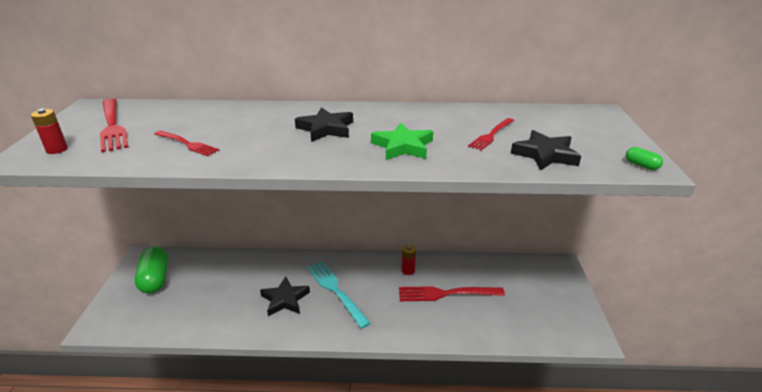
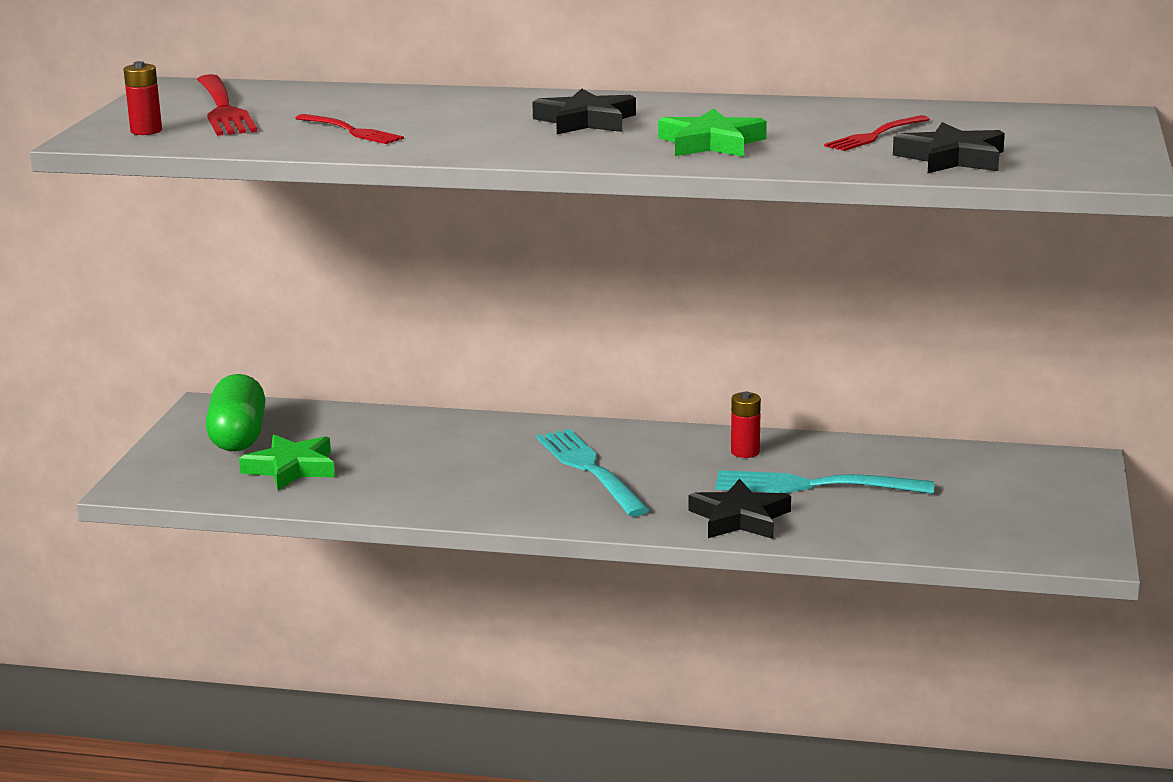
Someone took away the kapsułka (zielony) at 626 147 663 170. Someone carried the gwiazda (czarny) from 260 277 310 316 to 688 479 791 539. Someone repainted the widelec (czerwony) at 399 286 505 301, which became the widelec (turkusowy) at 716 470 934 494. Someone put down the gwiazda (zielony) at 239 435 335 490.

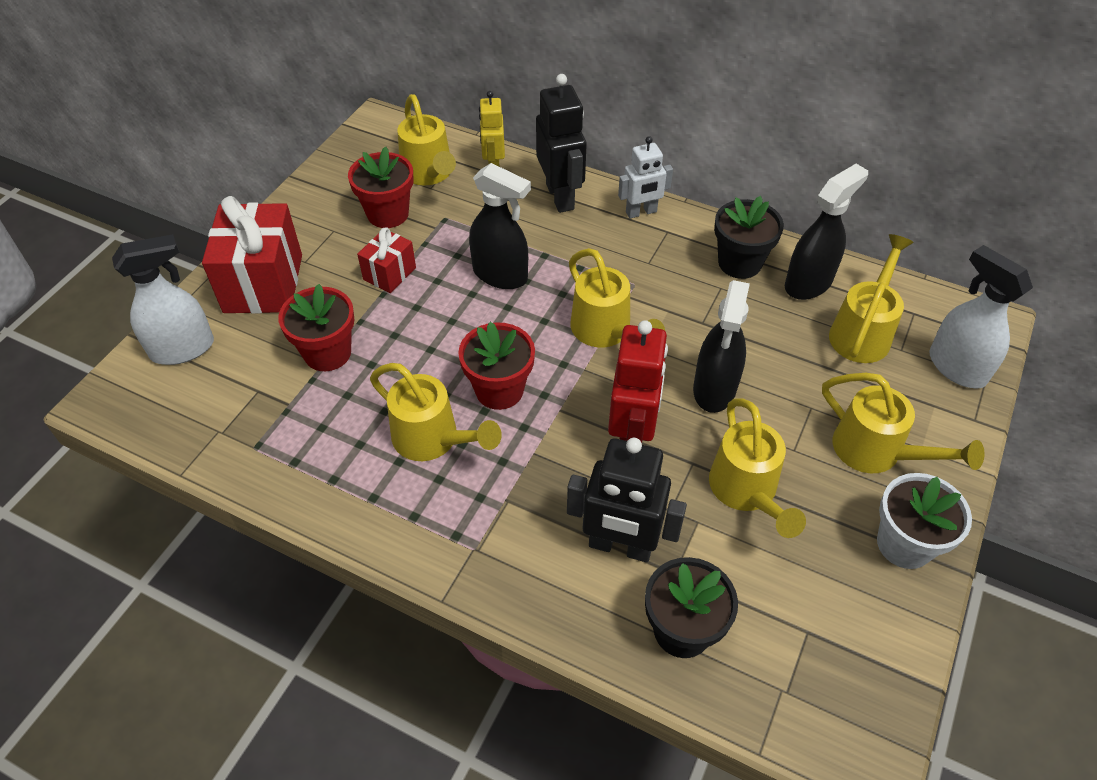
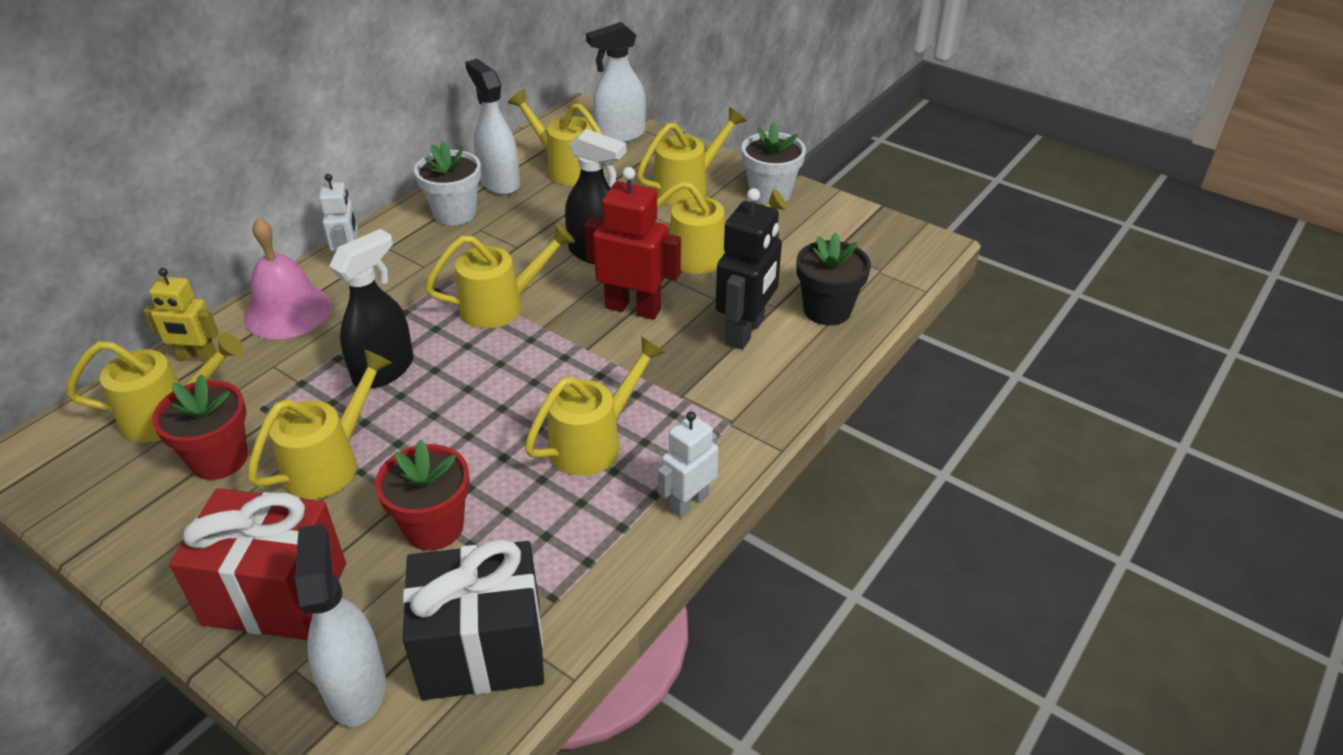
Someone swapped the robot (czarny) at 536 74 587 213 for the dzwonek (różowy) at 244 218 332 339. Someone repainted the spryskiwacz (czarny) at 785 164 868 300, which became the spryskiwacz (biały) at 465 59 520 195. Someone repainted the doniczka (czarny) at 714 196 784 279, which became the doniczka (biały) at 414 141 481 225. Someone swapped the prezent (czerwony) at 357 227 416 293 for the konewka (żółty) at 247 350 392 499. Someone took away the doniczka (czerwony) at 458 322 535 410. Someone put down the robot (biały) at 658 411 719 518. Someone put down the prezent (czarny) at 403 539 544 700.

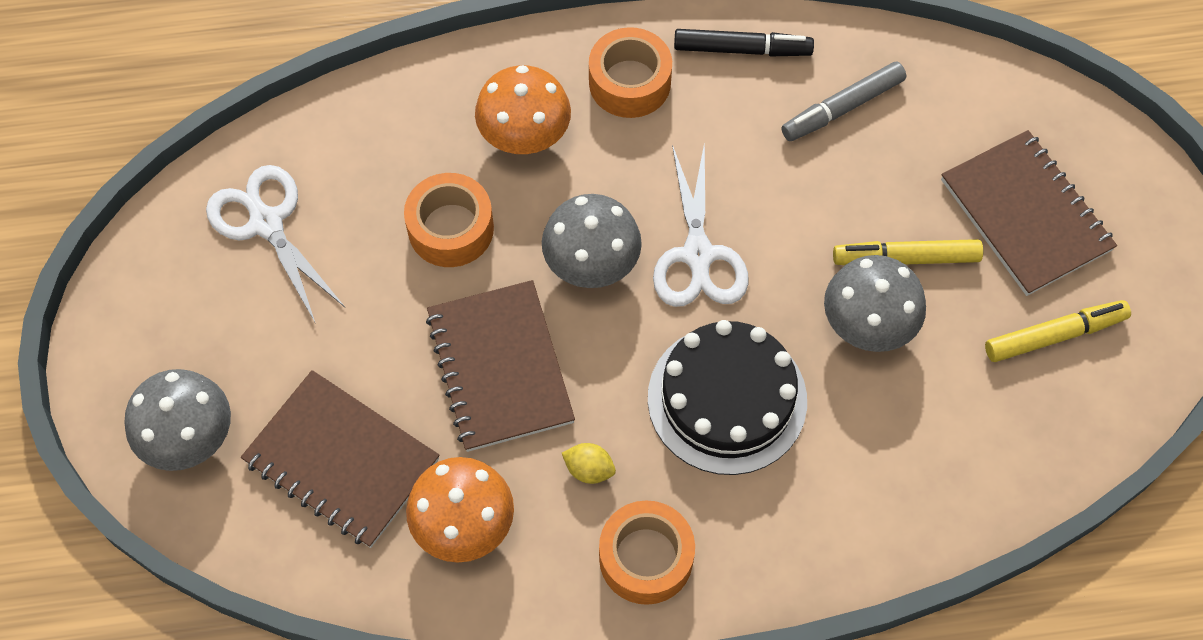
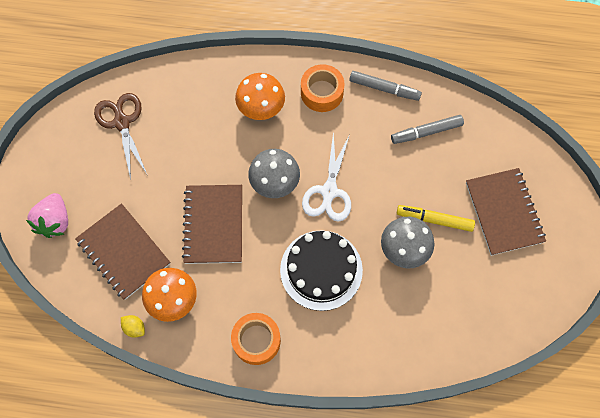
Someone repainted the flamaster (czarny) at 674 29 814 56, which became the flamaster (szary) at 349 71 422 101. Someone repainted the nożyczki (biały) at 206 165 345 324, which became the nożyczki (brązowy) at 94 93 147 180. Someone took away the taśma klejąca (pomarańczowy) at 404 173 494 267. Someone took away the flamaster (żółty) at 985 300 1131 362. Someone swapped the grzyb (szary) at 124 369 231 471 for the truskawka (różowy) at 26 193 68 238. Someone carried the cytryna (żółty) from 562 443 616 484 to 121 315 145 338.

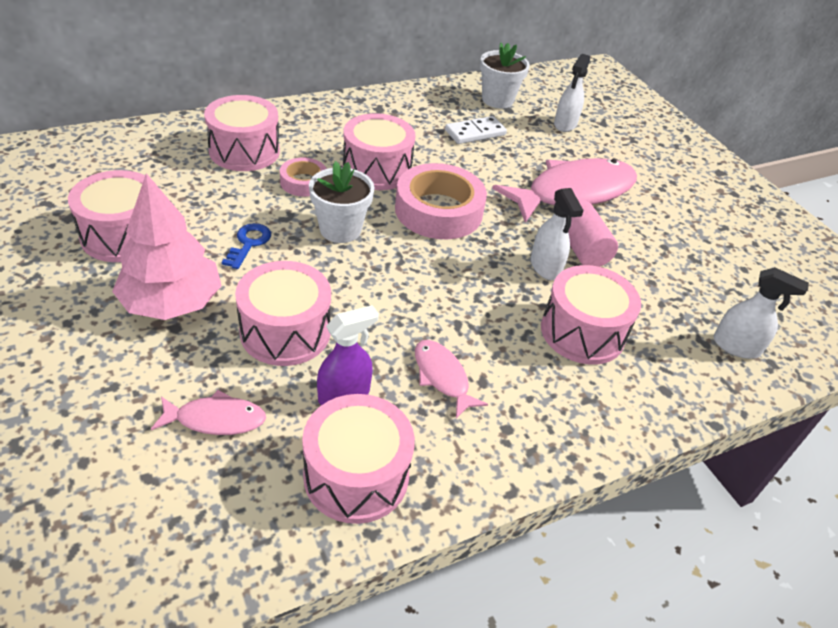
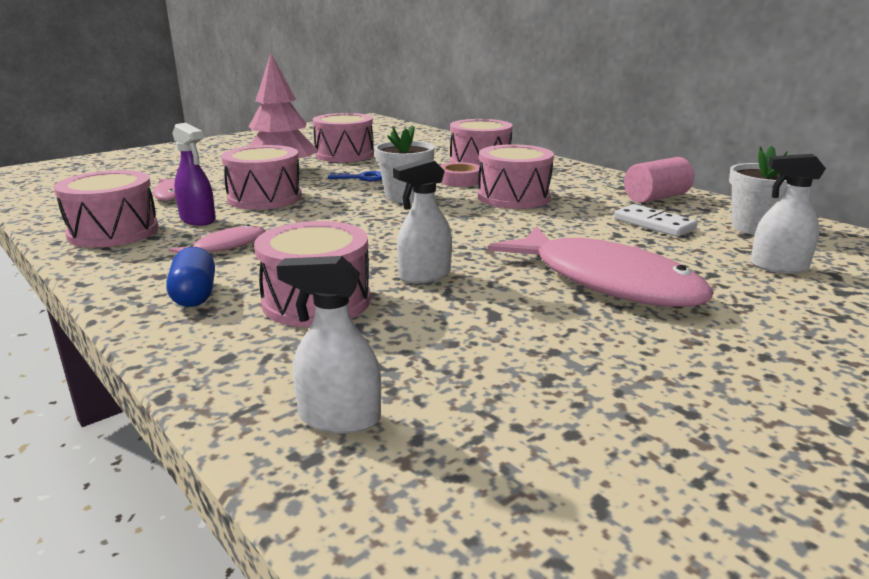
Someone took away the taśma klejąca (różowy) at 395 163 487 239. Someone carried the walec (różowy) from 568 200 618 267 to 624 157 694 203. Someone rotated the spryskiwacz (biały) at 714 267 809 359 by 90 degrees clockwise. Someone put down the kapsułka (niebieski) at 166 247 215 307.

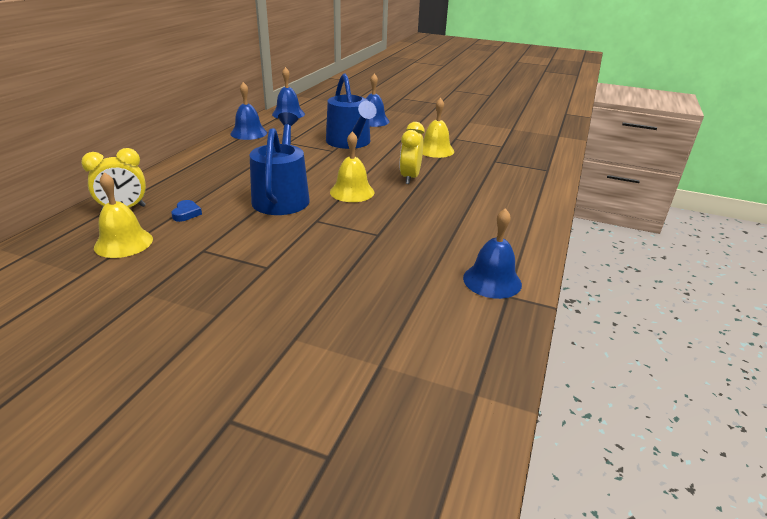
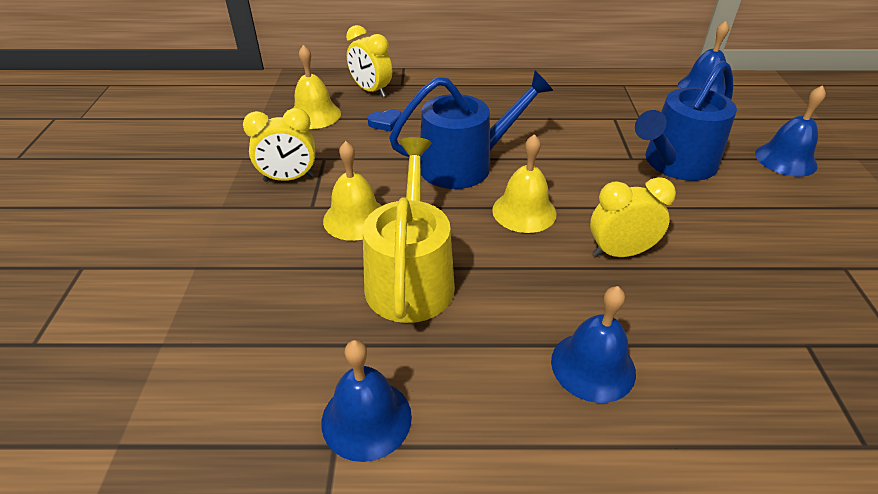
Someone carried the dzwonek (niebieski) from 231 82 267 140 to 551 286 636 403. Someone carried the dzwonek (żółty) from 423 98 454 158 to 323 141 382 241. Someone put down the budzik (żółty) at 243 108 315 182. Someone put down the konewka (żółty) at 363 137 455 323.

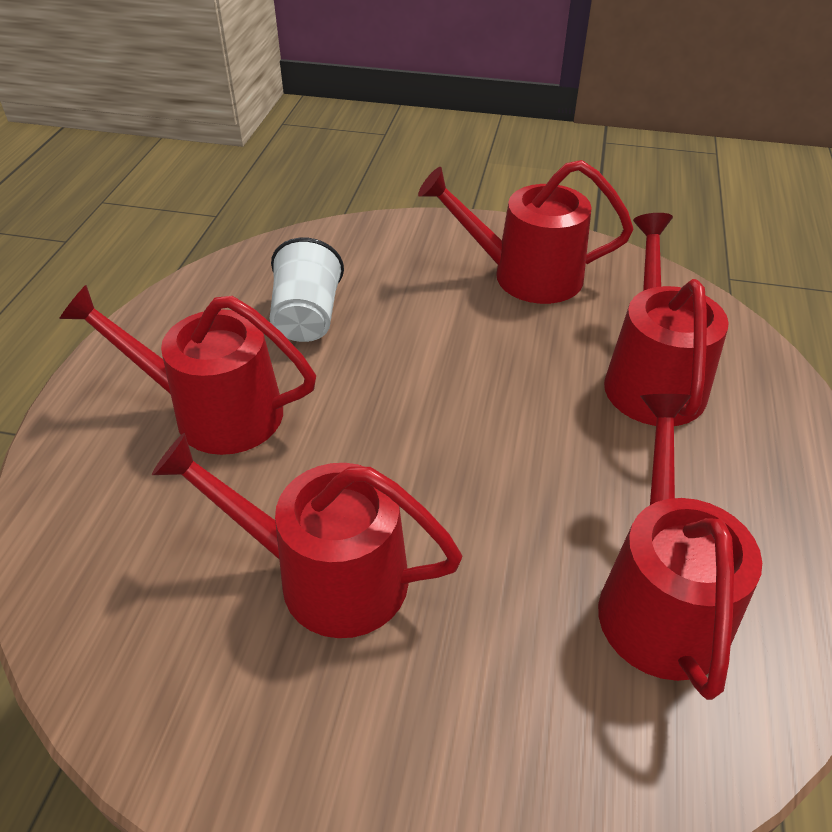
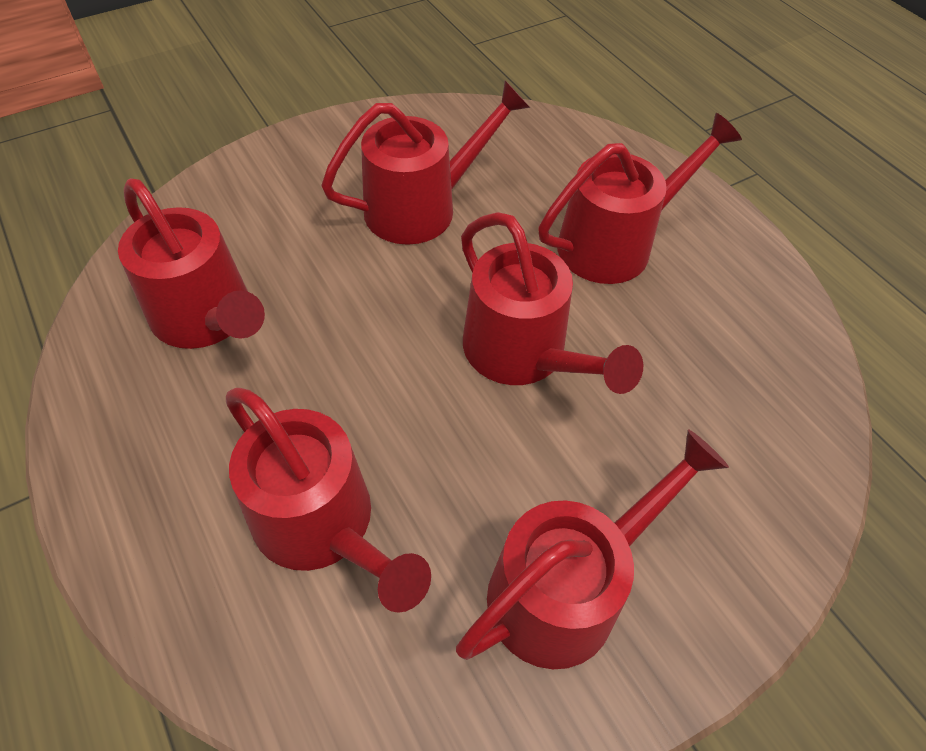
Someone took away the szklanka (biały) at 269 238 344 342. Someone put down the konewka (czerwony) at 461 212 643 394.

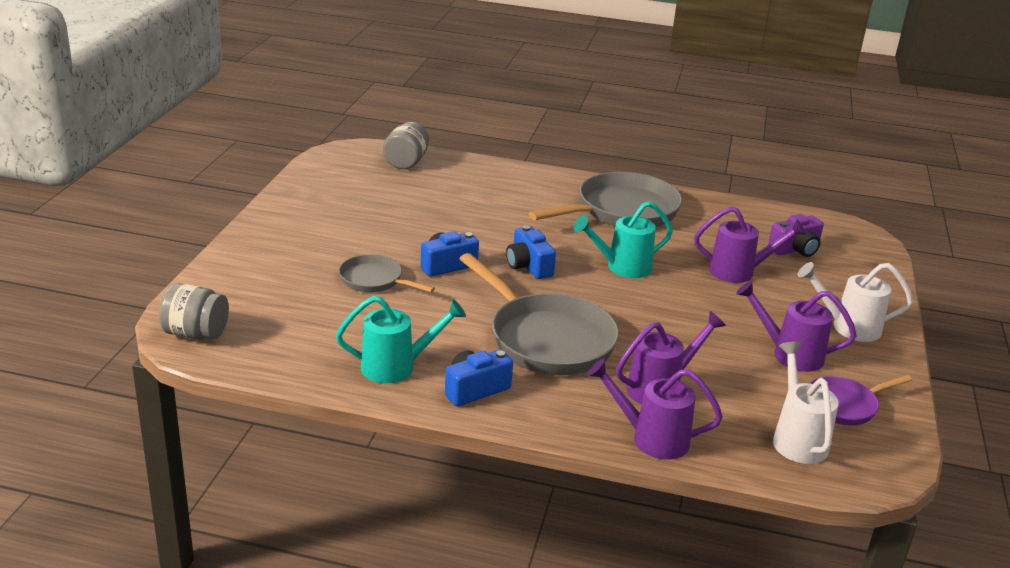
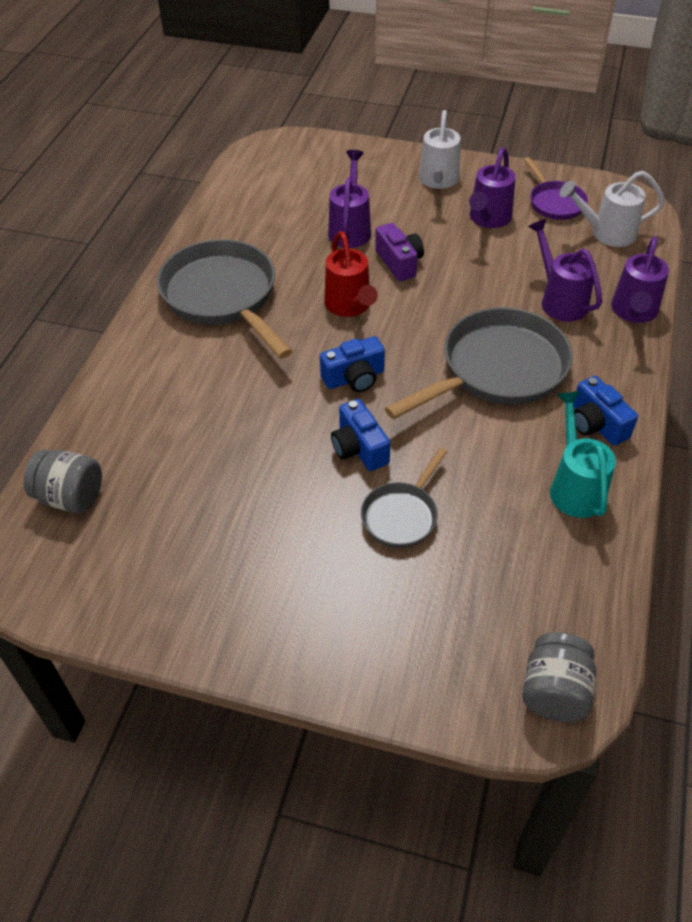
Someone repainted the konewka (turkusowy) at 574 201 673 278, which became the konewka (czerwony) at 324 231 378 317. Someone carried the aparat fotograficzny (fioletowy) from 768 214 824 257 to 375 223 424 281.

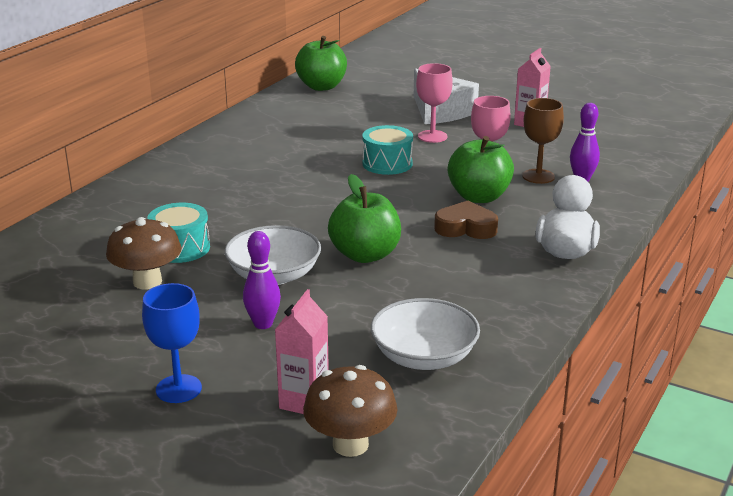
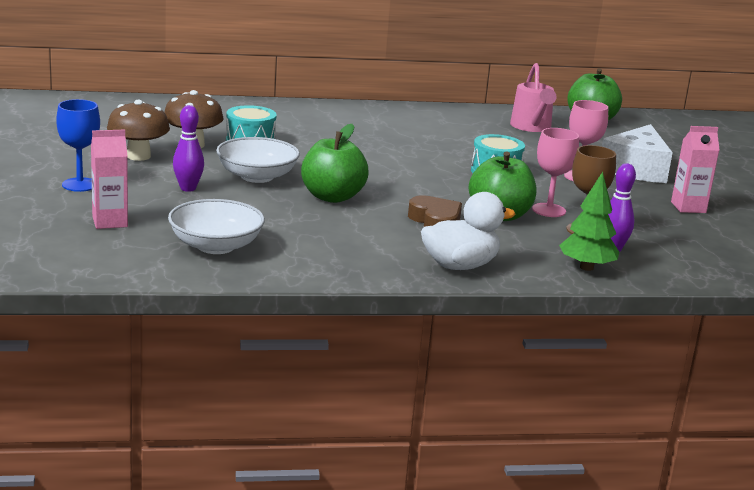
Someone carried the grzyb (brązowy) from 303 365 397 457 to 107 100 170 161. Someone put down the konewka (różowy) at 510 63 557 132. Someone put down the drzewko (zielony) at 559 172 619 271.

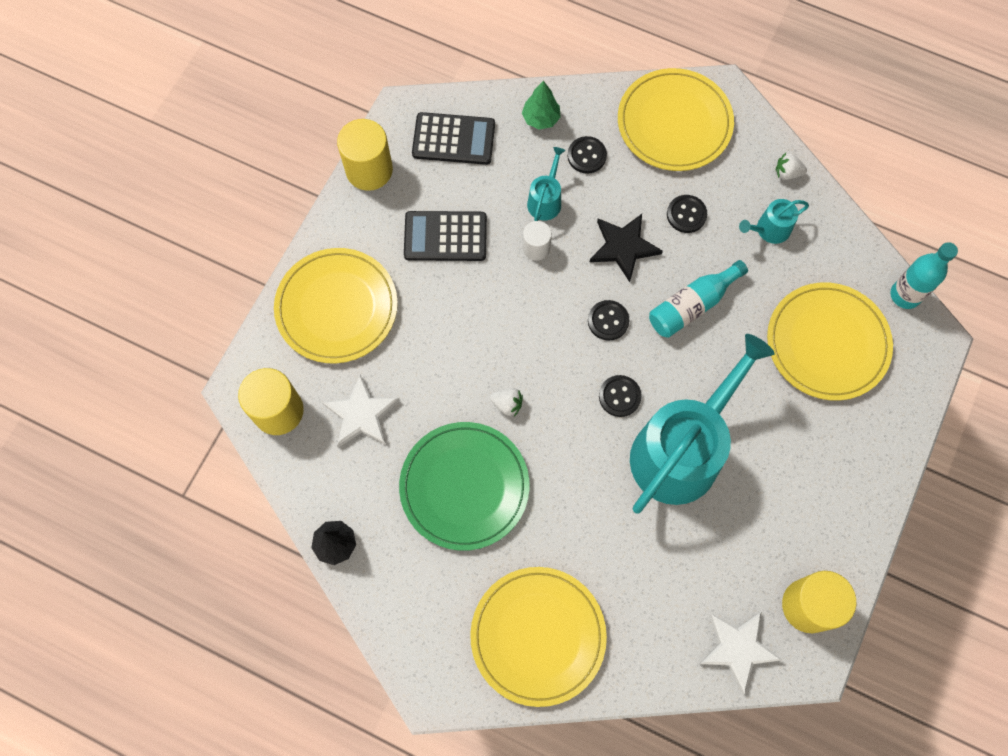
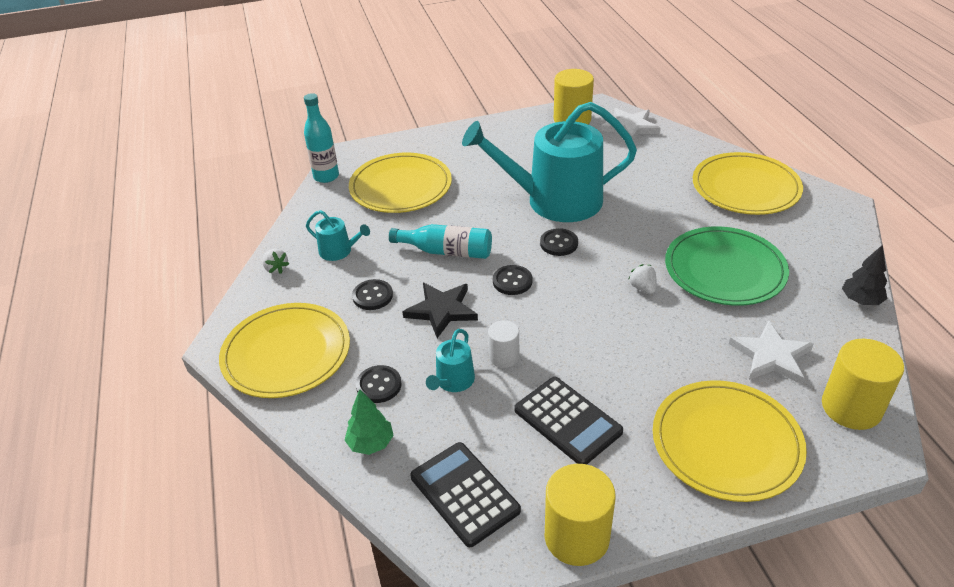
Someone rotated the konewka (turkusowy) at 527 147 565 221 by 45 degrees counterclockwise.

